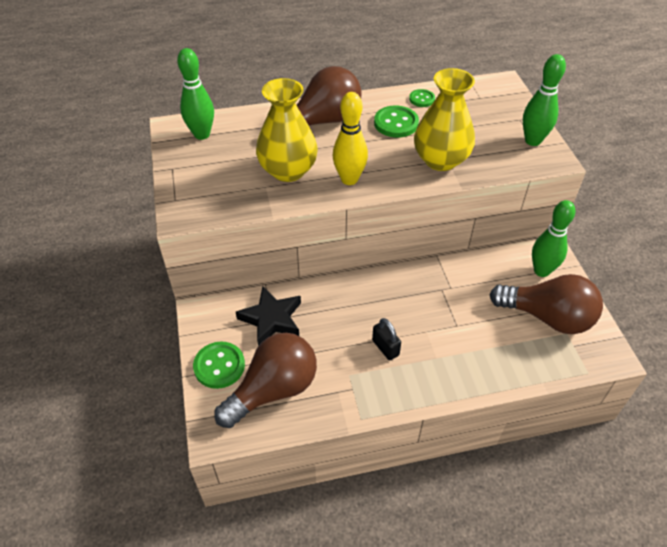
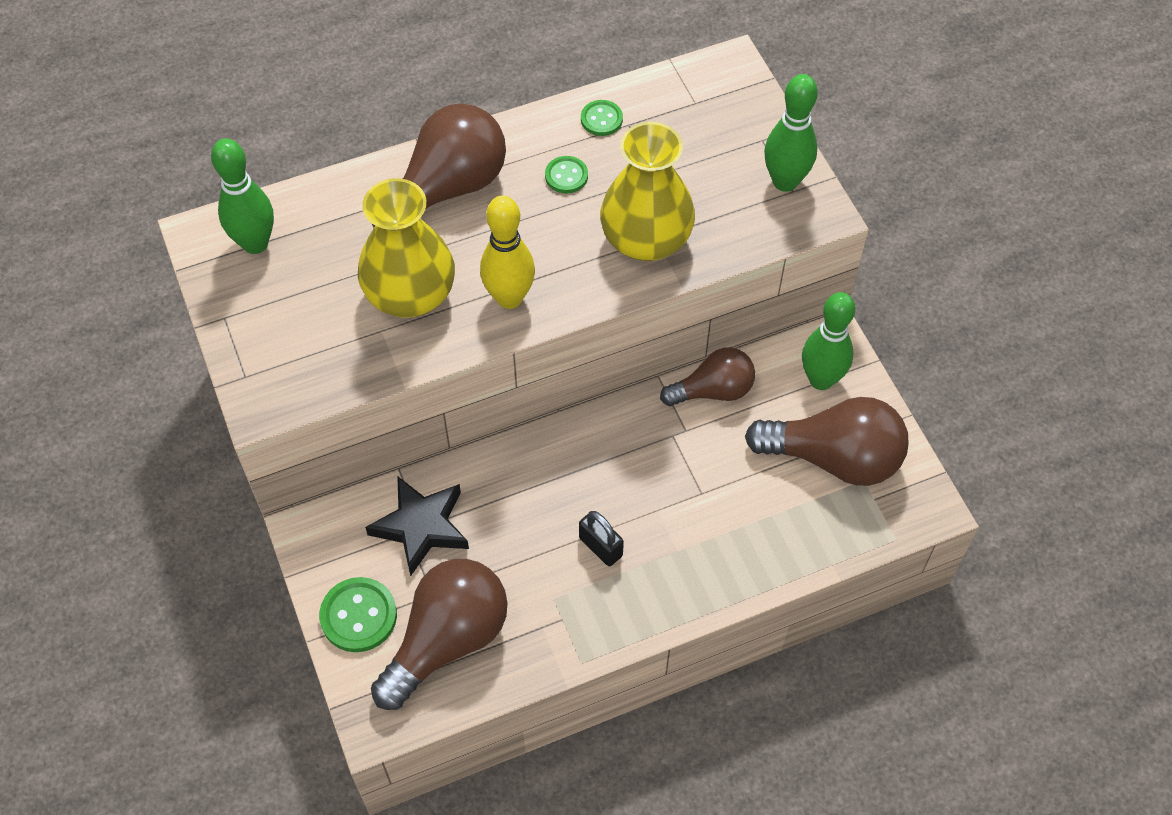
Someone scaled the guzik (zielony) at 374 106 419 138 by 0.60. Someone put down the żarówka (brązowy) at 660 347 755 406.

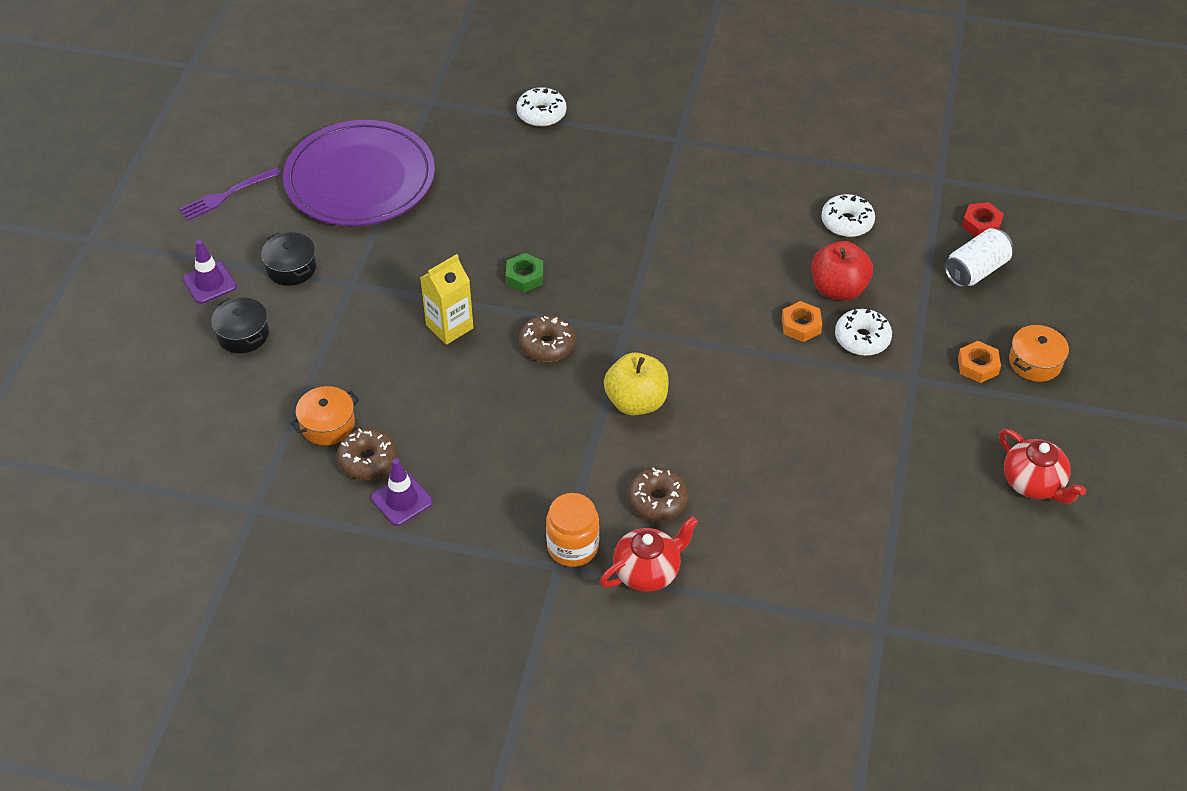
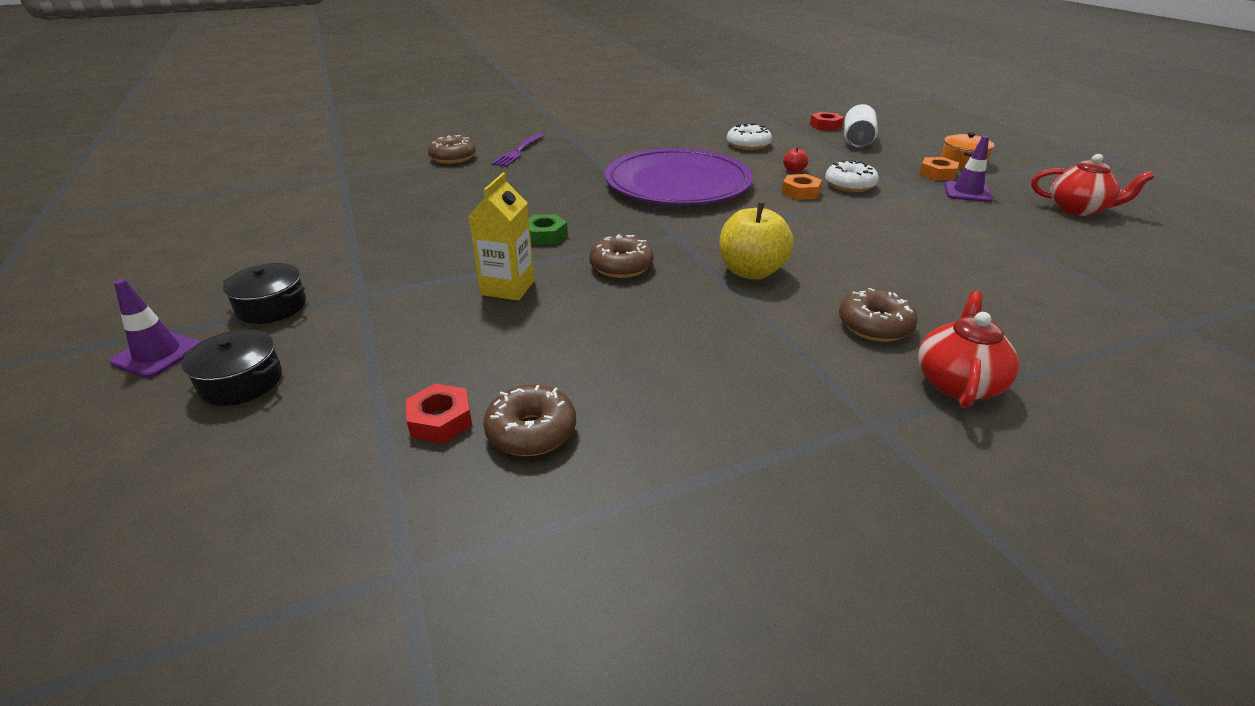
Someone repainted the donut (biały) at 516 87 567 127, which became the donut (brązowy) at 428 135 476 164. Someone carried the talerz (fioletowy) from 283 120 435 226 to 605 148 753 205. Someone carried the widelec (fioletowy) from 179 167 281 220 to 491 133 545 167. Someone scaled the jabłko (czerwony) at 811 241 873 301 by 0.45. Someone swapped the garnek (pomarańczowy) at 291 386 359 445 for the nakrętka (czerwony) at 406 384 472 443. Someone carried the pachołek (fioletowy) from 371 458 433 526 to 944 136 993 202. Someone took away the słoik (pomarańczowy) at 546 493 599 567.

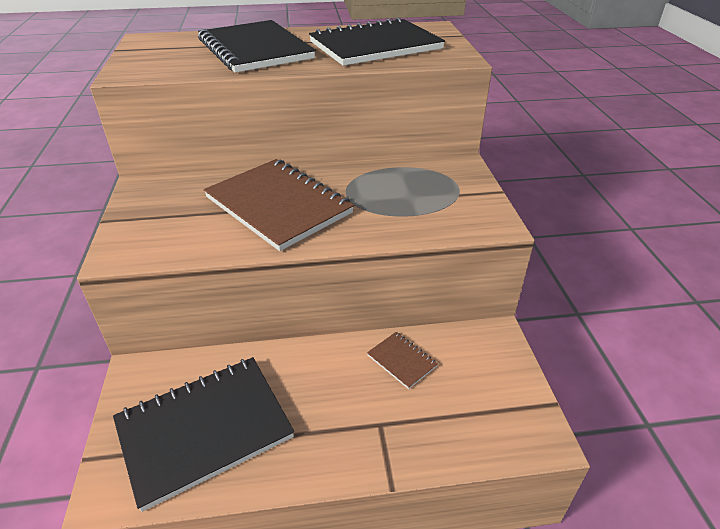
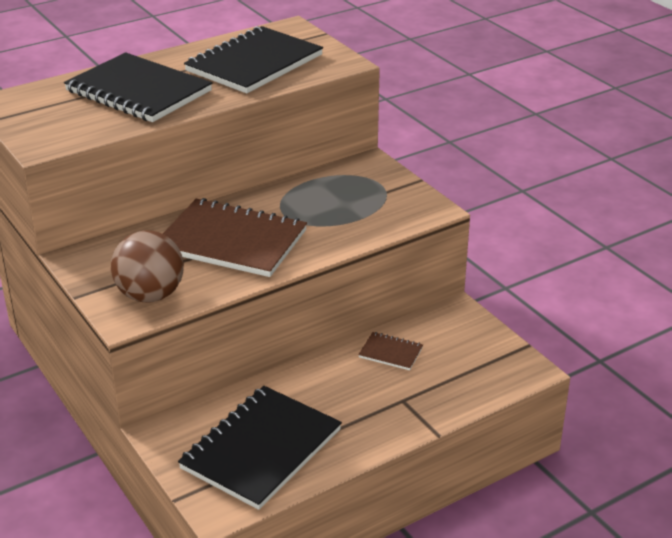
Someone put down the piłka (brązowy) at 111 230 184 302.

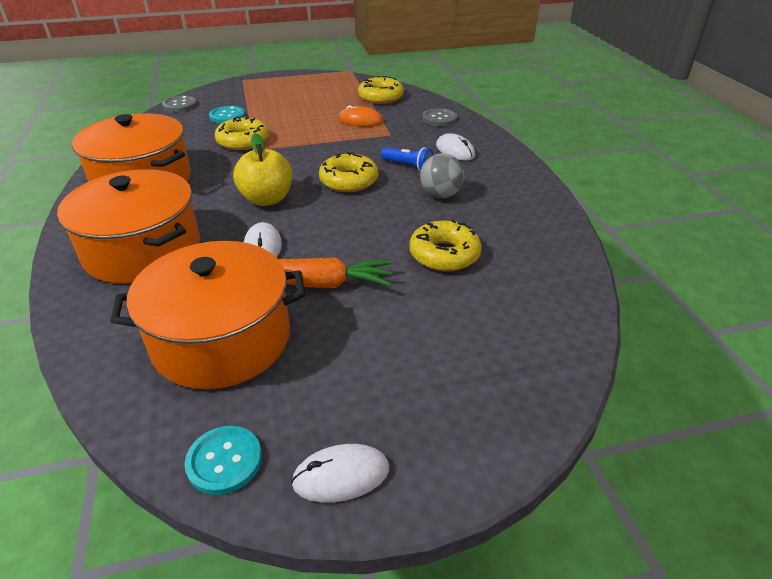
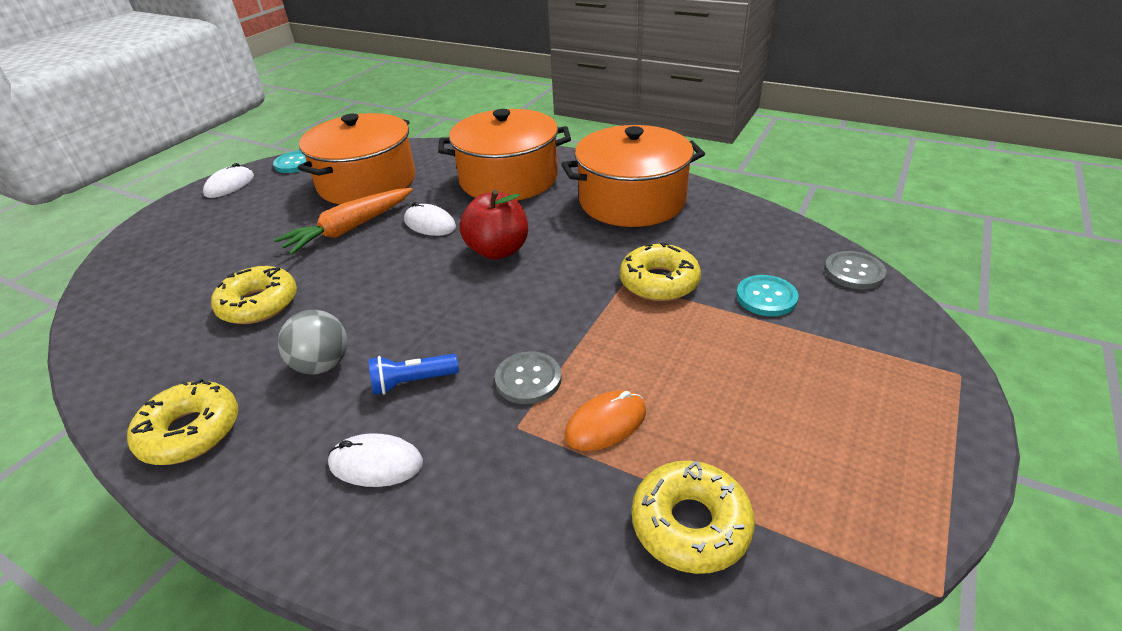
Someone carried the guzik (szary) from 422 108 457 126 to 495 351 562 404. Someone repainted the jabłko (żółty) at 233 133 292 206, which became the jabłko (czerwony) at 459 190 528 260. Someone carried the donut (żółty) from 319 152 378 192 to 127 379 238 465.

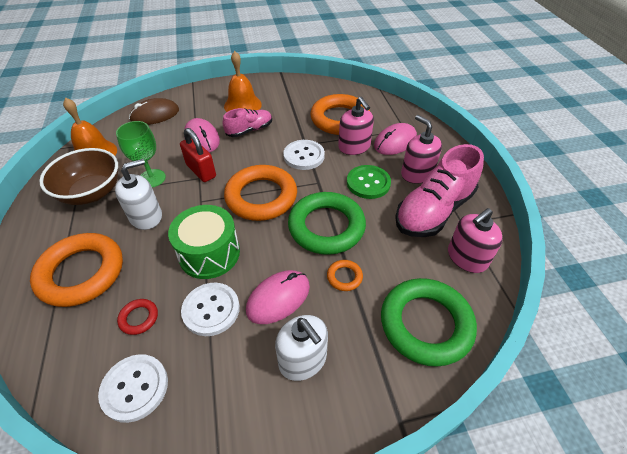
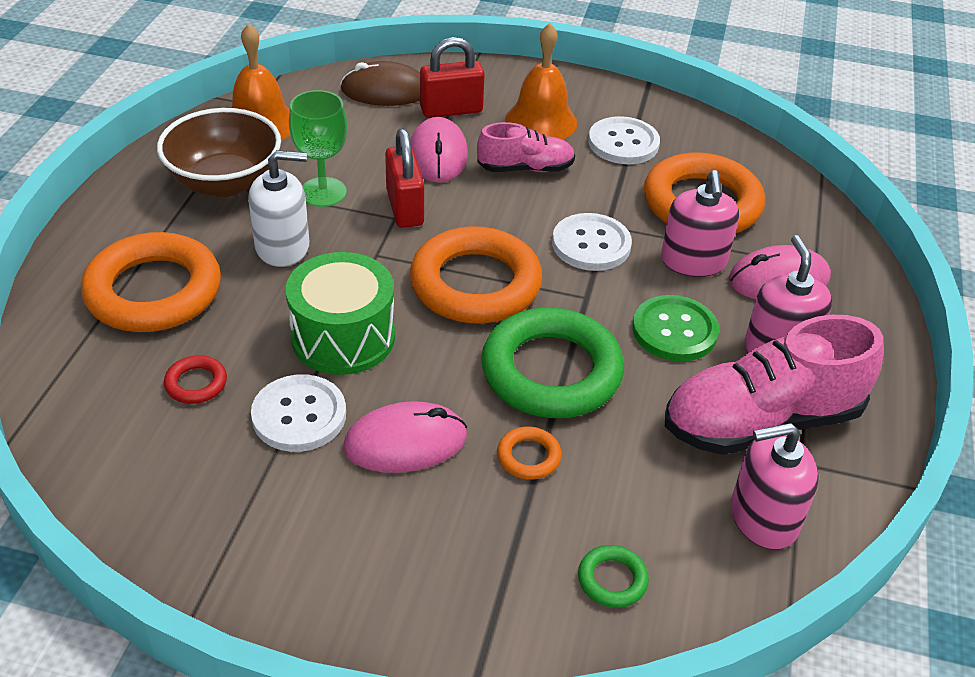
Someone scaled the pierścień (zielony) at 381 278 477 367 by 0.42. Someone took away the dozownik mydła (biały) at 275 315 328 381. Someone carried the guzik (biały) from 98 354 168 423 to 588 116 660 164. Someone put down the kłódka (czerwony) at 420 37 485 118.

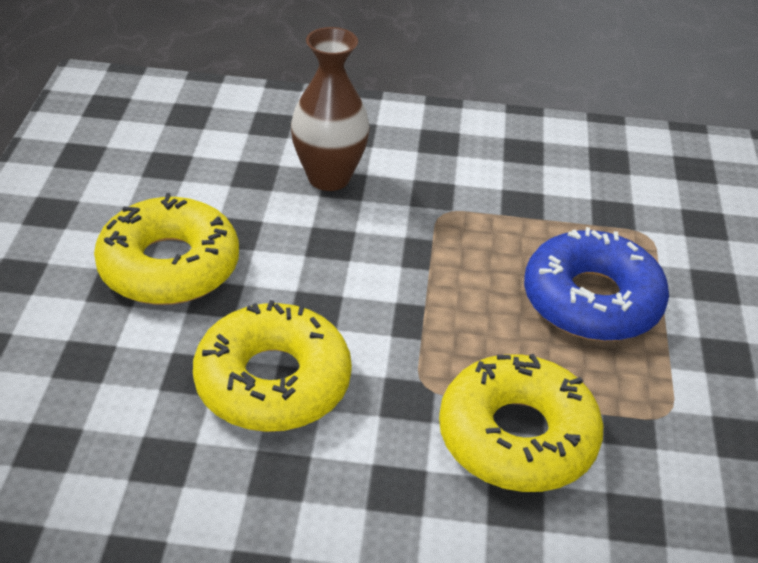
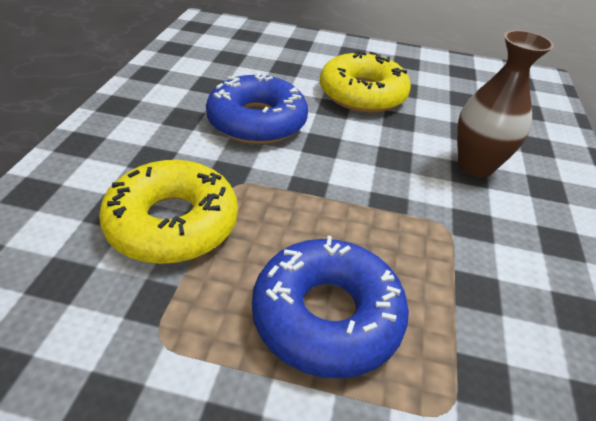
Someone repainted the donut (żółty) at 193 300 352 432, which became the donut (niebieski) at 206 72 308 144.

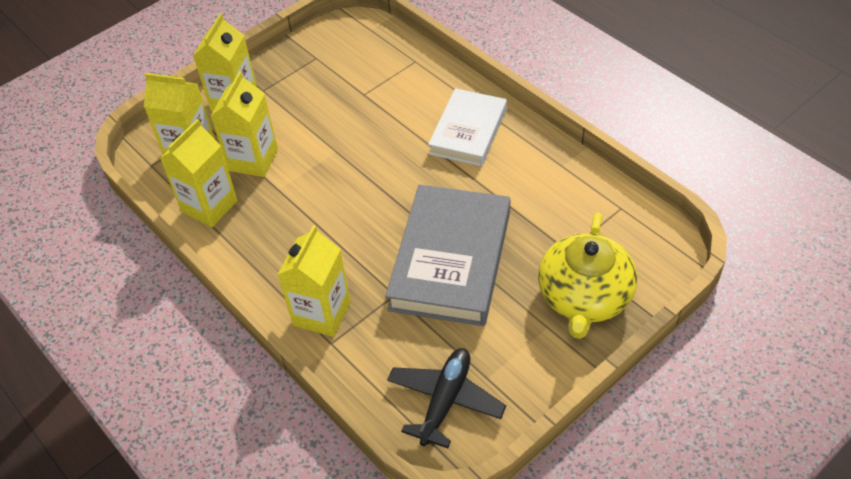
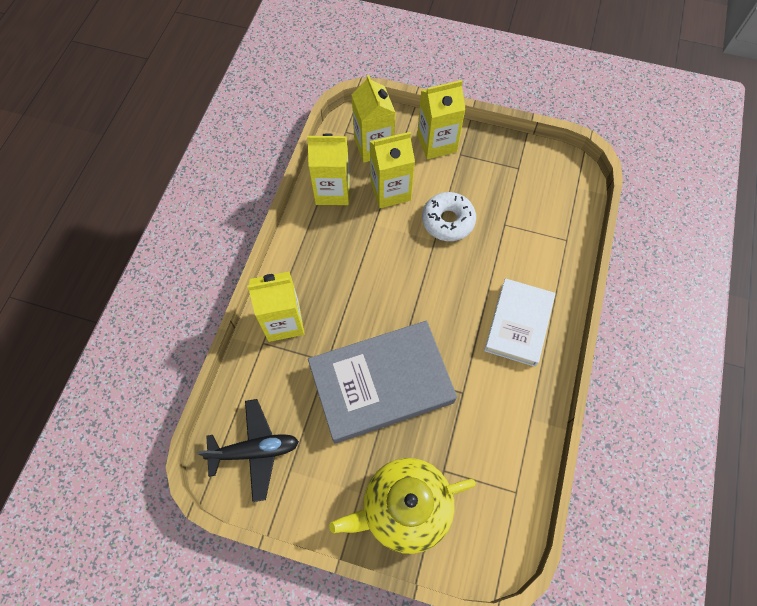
Someone rotated the książka (biały) at 428 88 507 166 by 60 degrees counterclockwise. Someone put down the donut (biały) at 422 192 476 241.

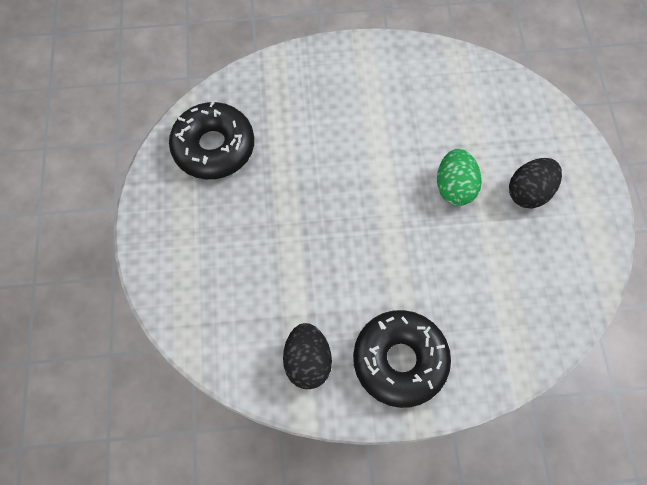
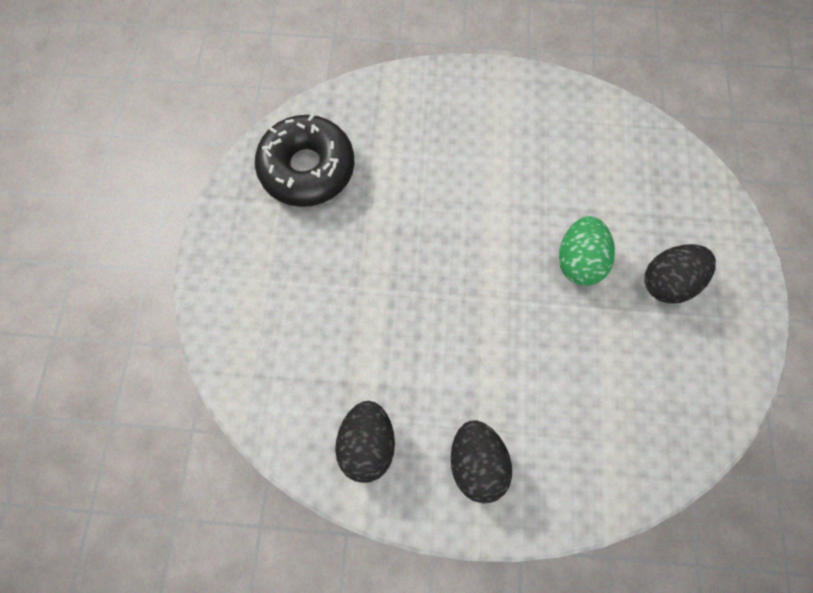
Someone swapped the donut (czarny) at 353 310 451 408 for the jajko (czarny) at 451 420 512 503.

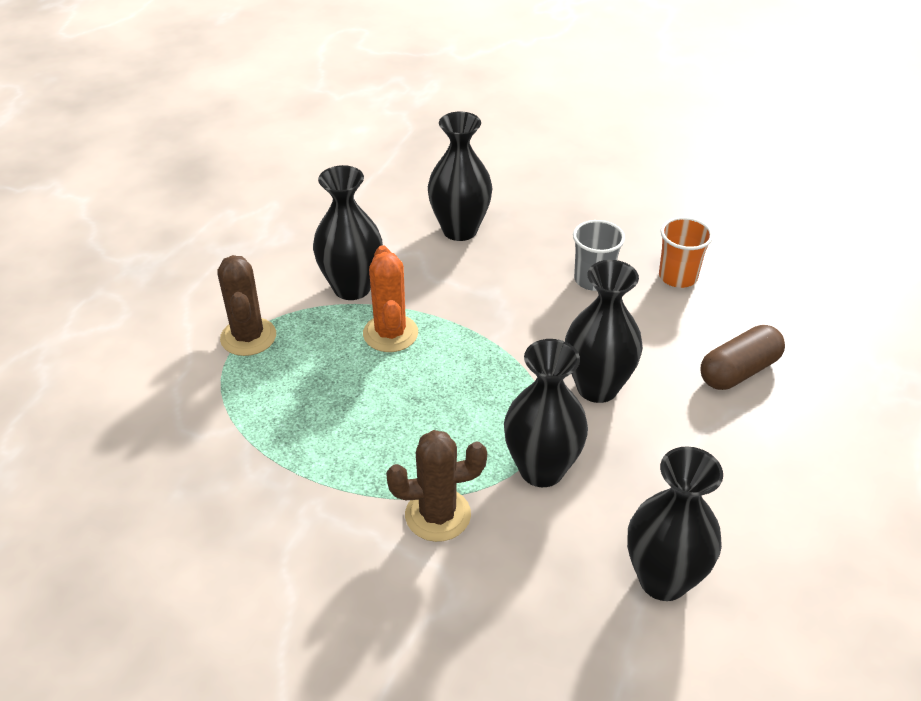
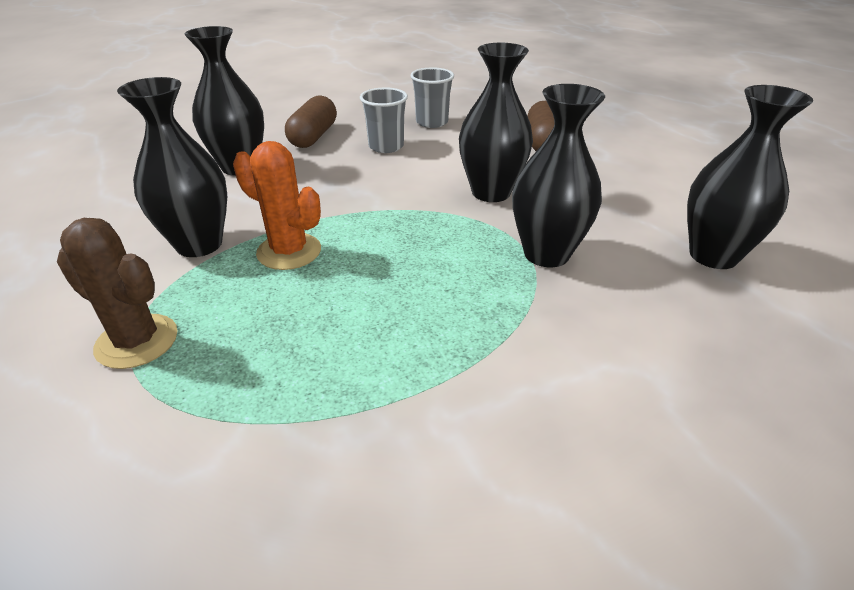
Someone repainted the szklanka (pomarańczowy) at 659 217 713 288, which became the szklanka (szary) at 410 67 454 128. Someone took away the kaktus (brązowy) at 386 430 487 542. Someone put down the kapsułka (brązowy) at 285 95 337 148.

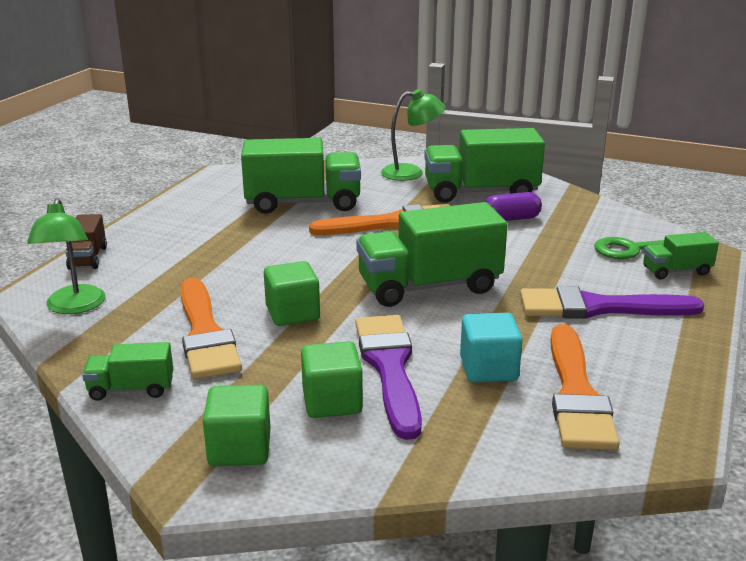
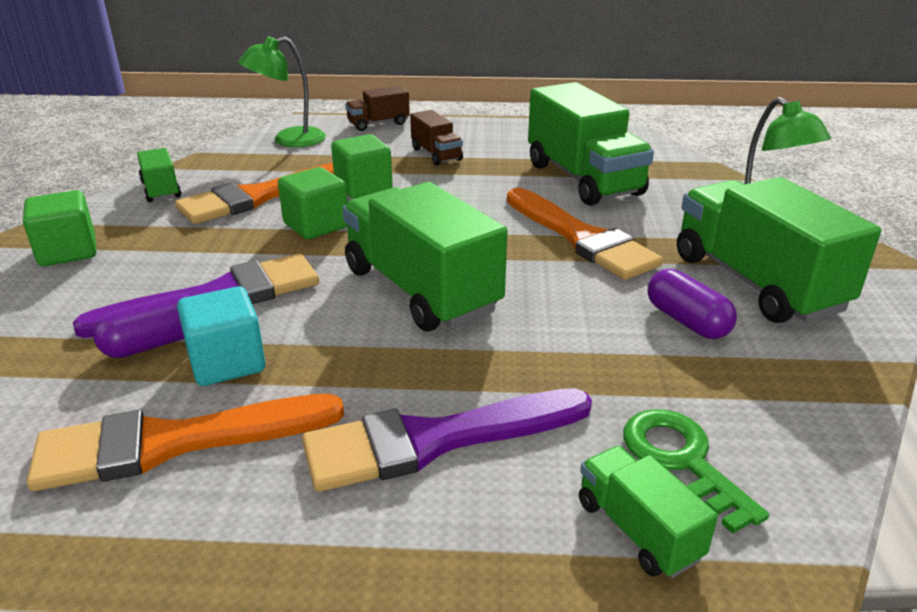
Someone rotated the pędzel (fioletowy) at 520 286 704 319 by 90 degrees counterclockwise. Someone carried the sześcian (zielony) from 301 341 363 418 to 331 134 393 198. Someone put down the ciężarówka (brązowy) at 410 110 463 166. Someone put down the kapsułka (fioletowy) at 93 294 190 358.

